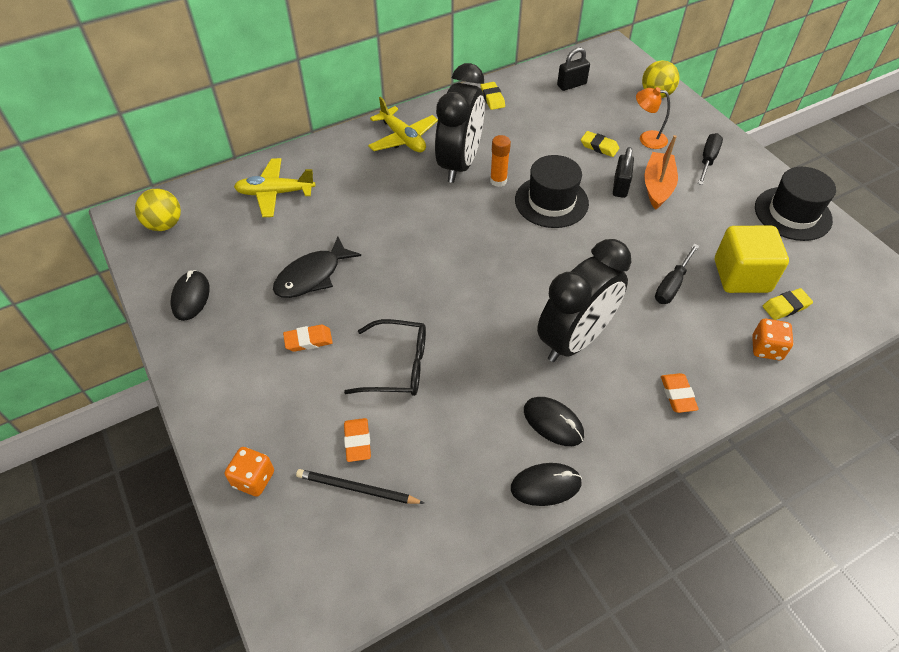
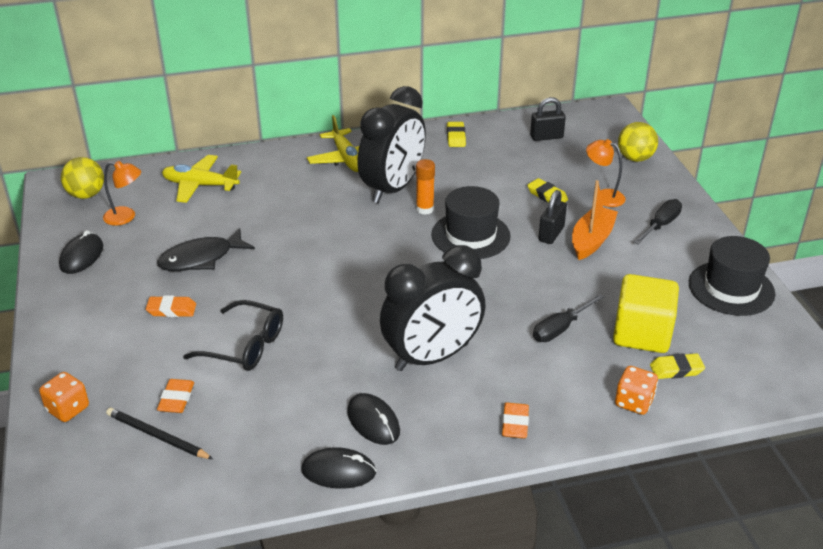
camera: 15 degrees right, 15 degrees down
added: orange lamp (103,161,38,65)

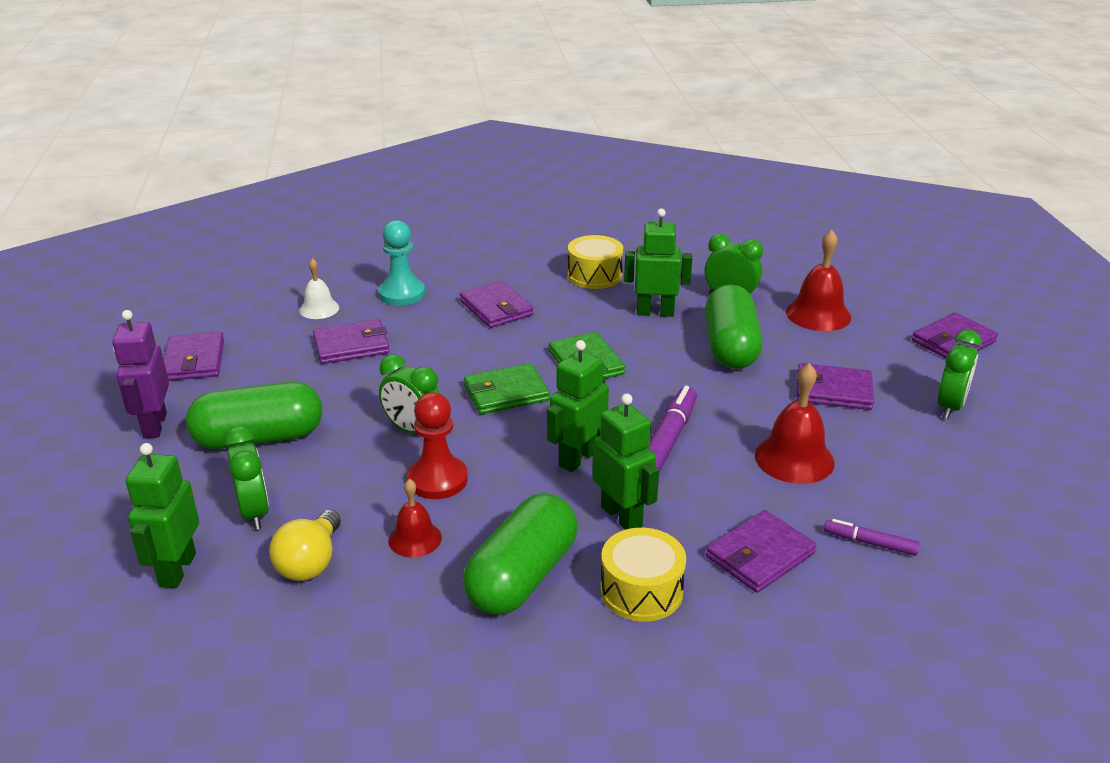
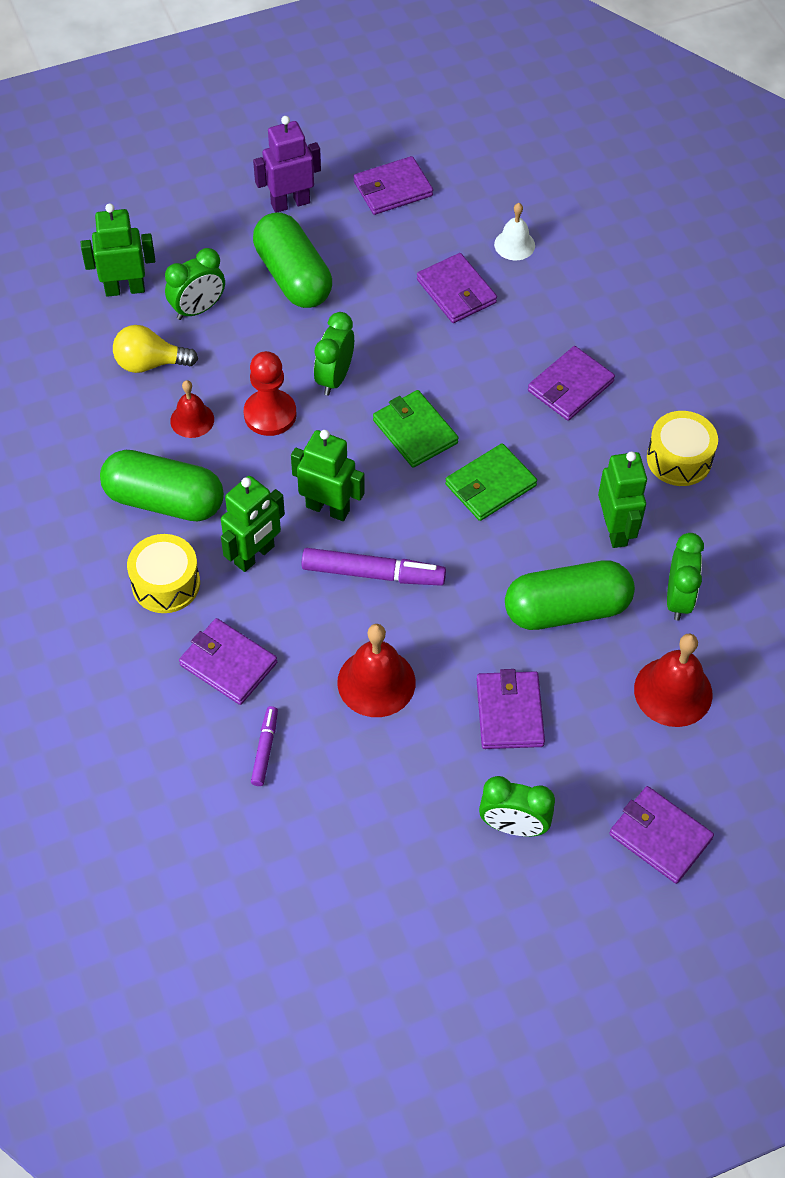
camera: 75 degrees right, 25 degrees up
removed: turquoise pawn (378,220,47,86)

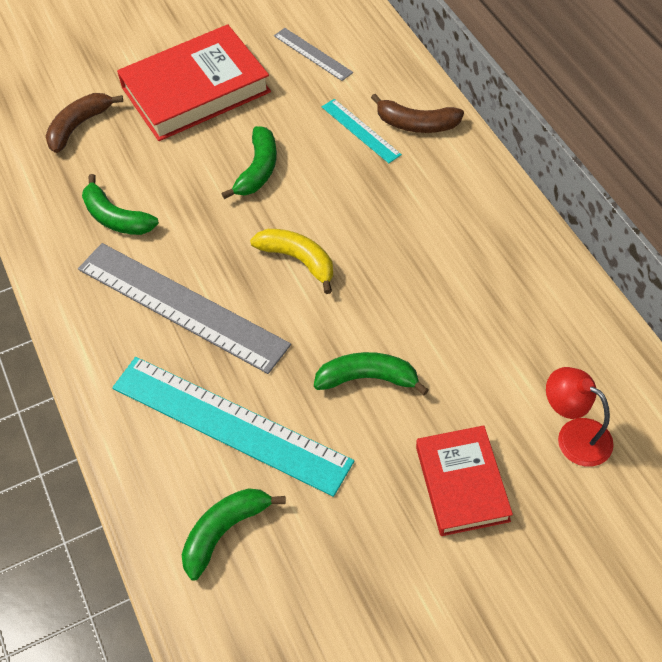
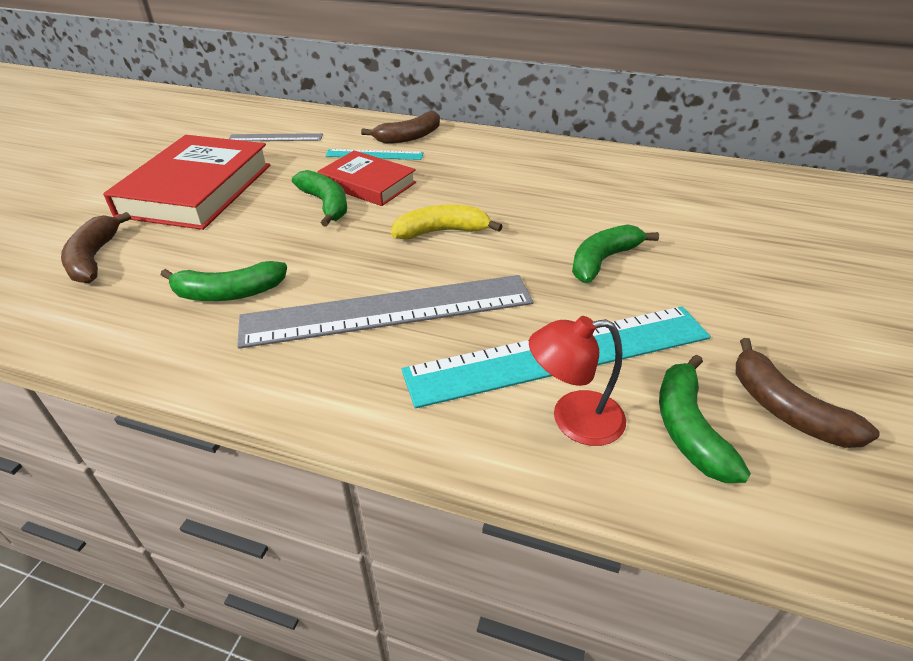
camera: 50 degrees left, 15 degrees down
added: brown banana (736,338,143,110)
moved: red lamp (546,367,68,100) to (529,316,97,130); red book (416,425,97,111) to (318,150,98,56)

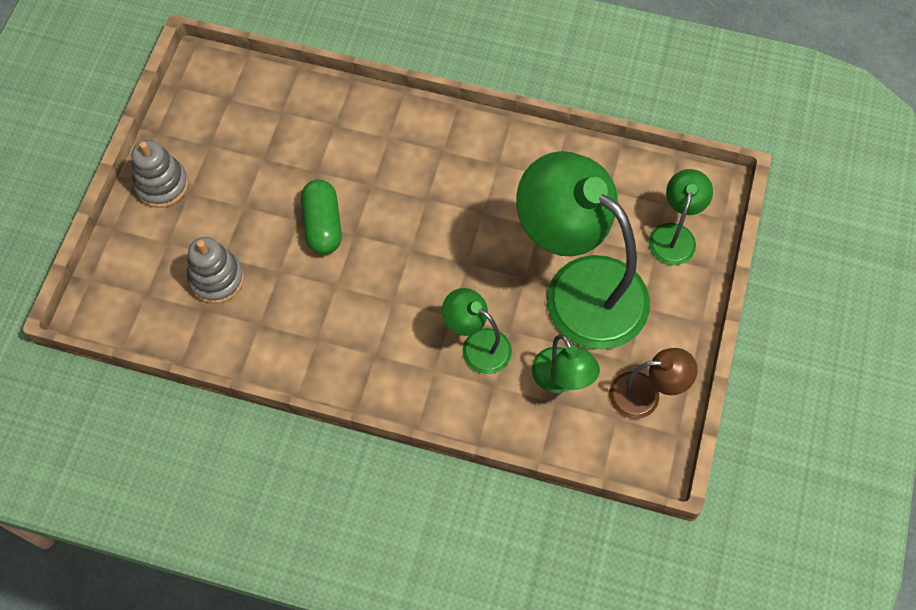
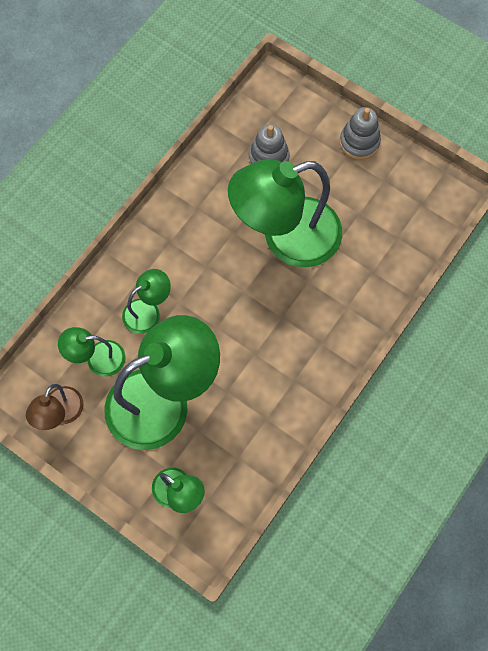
camera: 110 degrees right, 5 degrees up
replaced: green capsule (301,180,41,74) to green lamp (228,159,114,108)

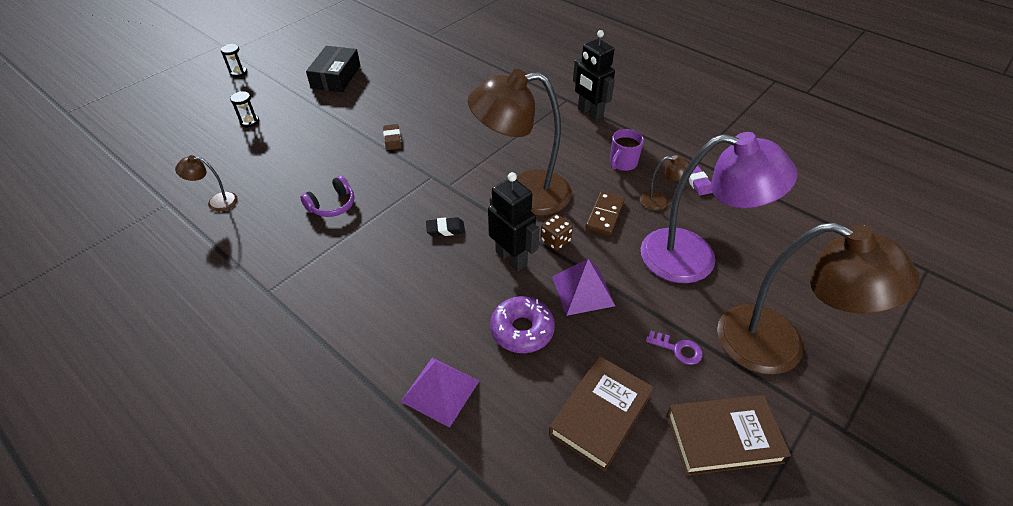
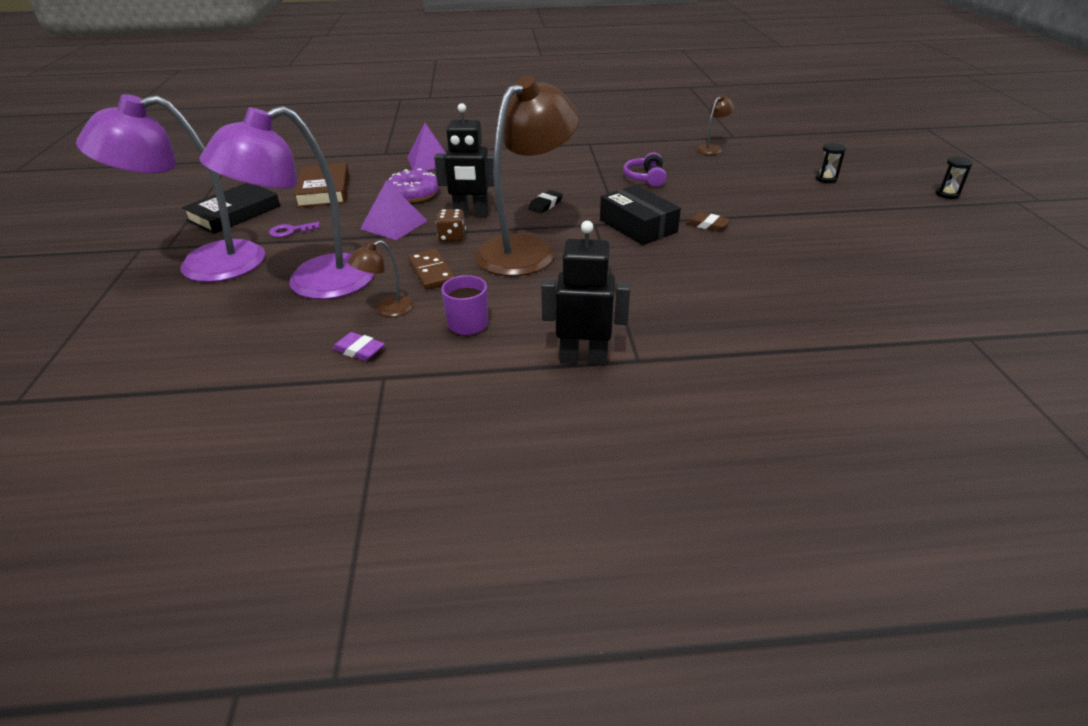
camera: 135 degrees right, 10 degrees down
moved: black box (306,46,54,46) to (600,185,81,60)
recoloured: brown lamp (717,222,203,153) to purple lamp (76,94,189,188); brown book (667,395,124,80) to black book (182,183,98,51)

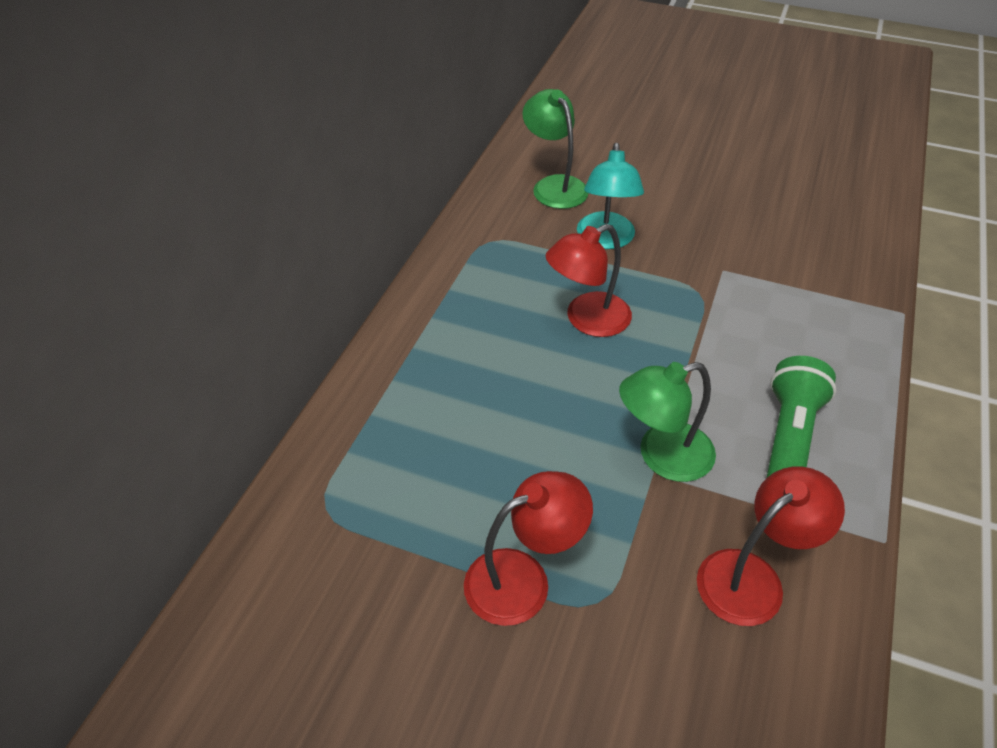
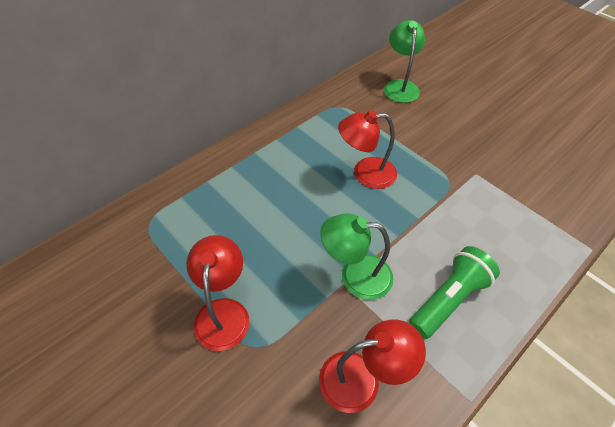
camera: 25 degrees right, 5 degrees up
removed: turquoise lamp (577,143,67,106)
turned: red lamp (464,471,129,155) = (186,235,64,116) 90 degrees counterclockwise

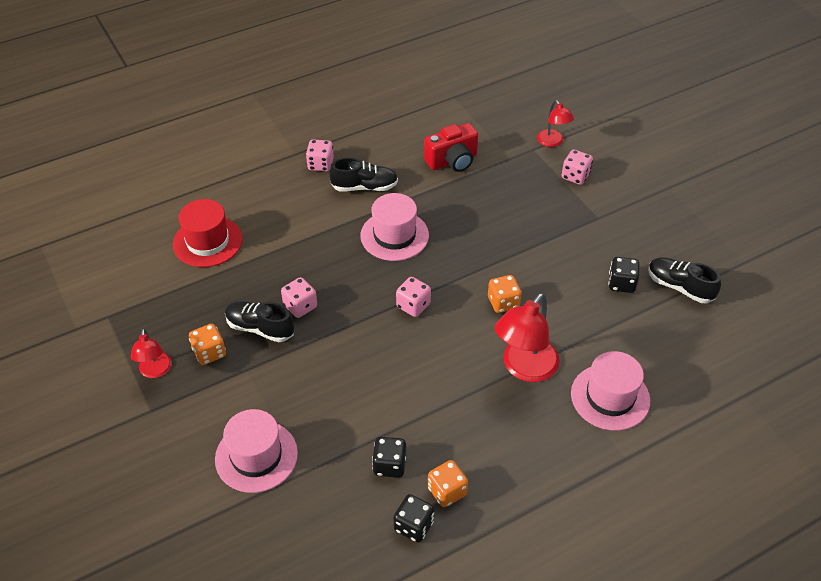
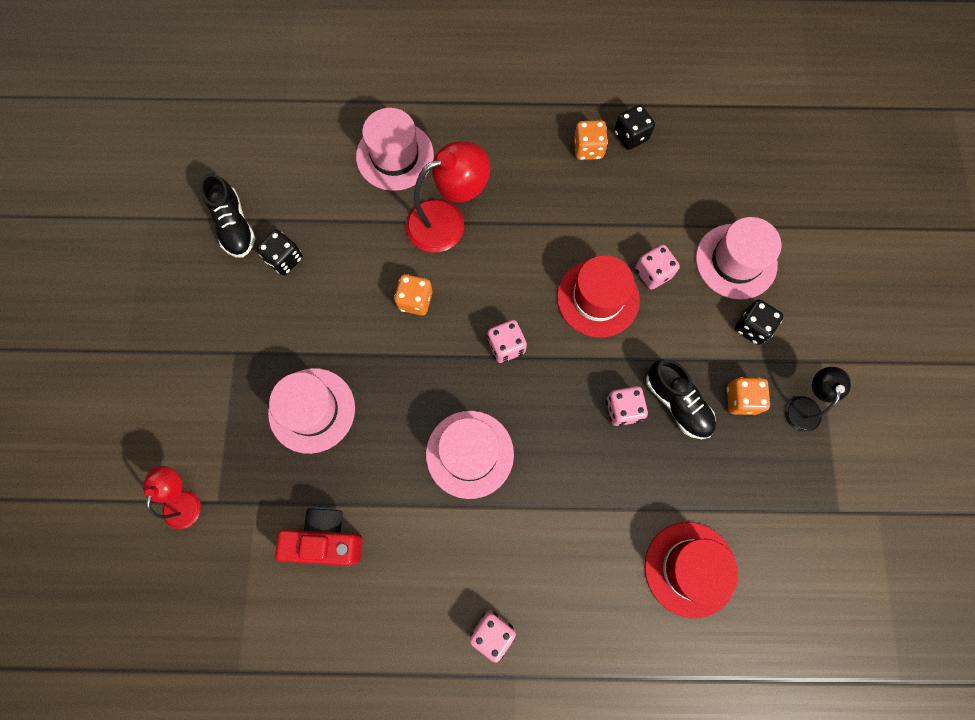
camera: 150 degrees left, 25 degrees up
removed: black shoe (329,158,69,33)
added: red hat (557,255,83,83); pink hat (268,368,87,86)
moved: pink dice (562,150,31,35) to (635,245,45,44); black dice (372,437,34,41) to (735,300,48,45)
recoloured: red lamp (131,328,41,50) to black lamp (785,367,66,65)

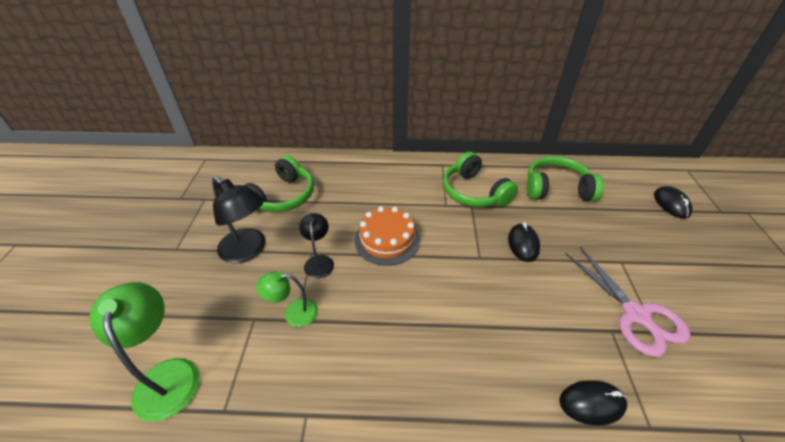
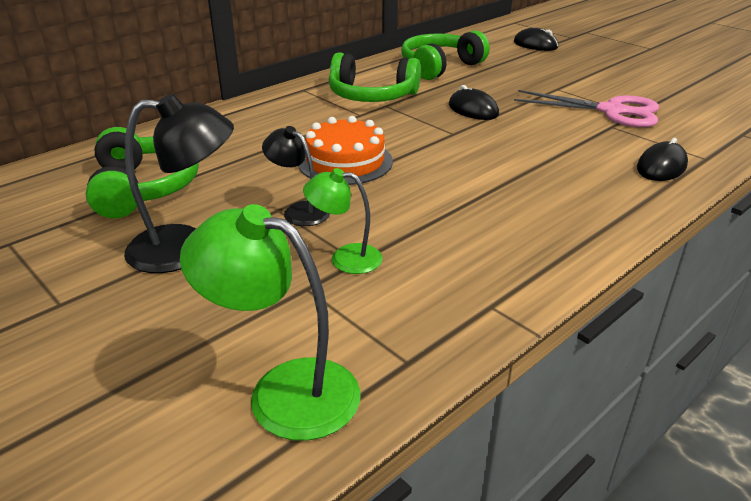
camera: 45 degrees left, 10 degrees down
turned: green lamp (256,271,62,56) = (303,168,79,106) 60 degrees clockwise

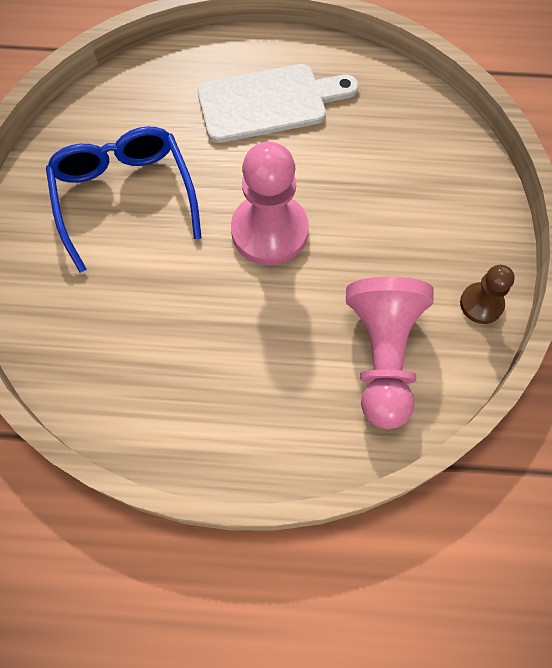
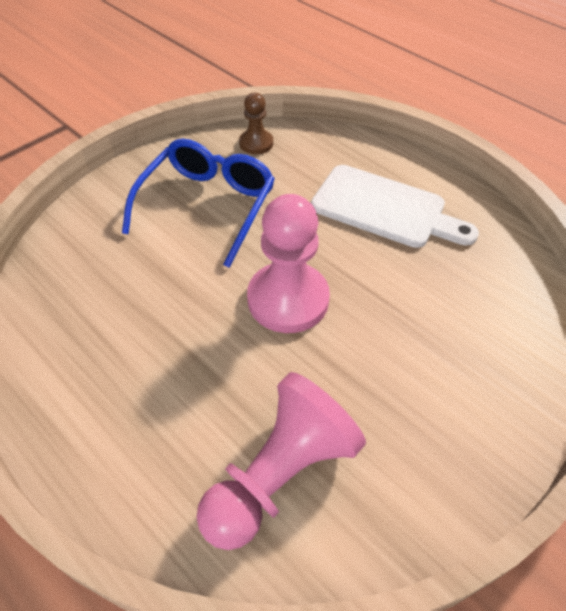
camera: 40 degrees right, 15 degrees down
moved: brown pawn (460,265,55,59) to (239,93,34,61)

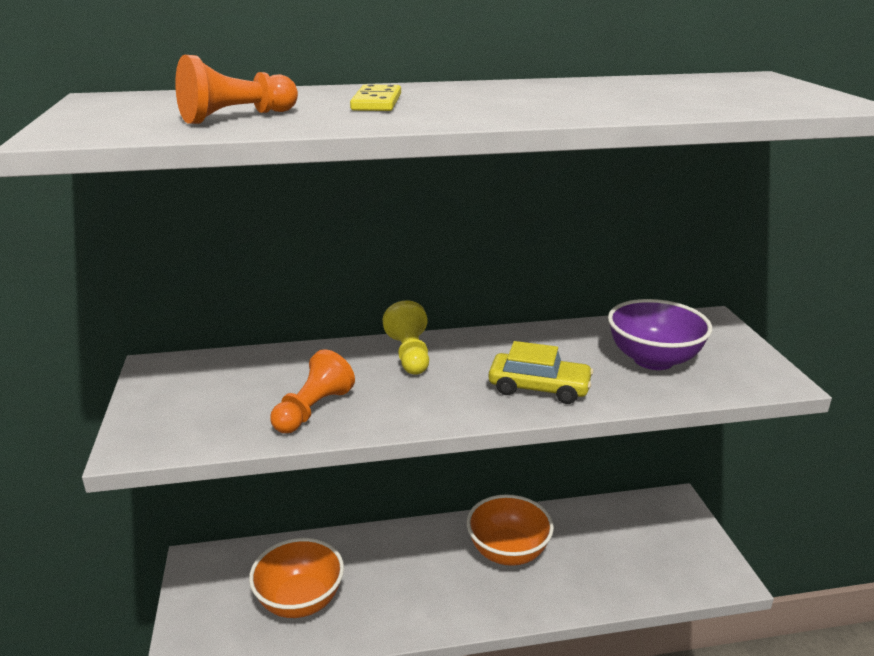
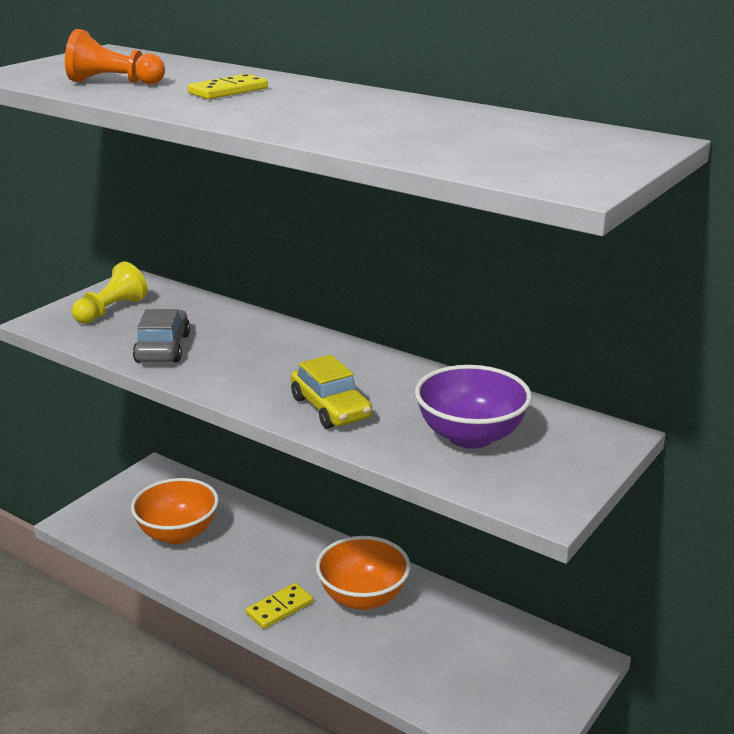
camera: 45 degrees right, 0 degrees up
added: yellow domino (246,583,67,46)
moved: yellow pawn (383,300,46,75) to (71,262,77,62)
replaced: orange pawn (270,349,85,84) to grey car (133,309,57,53)

